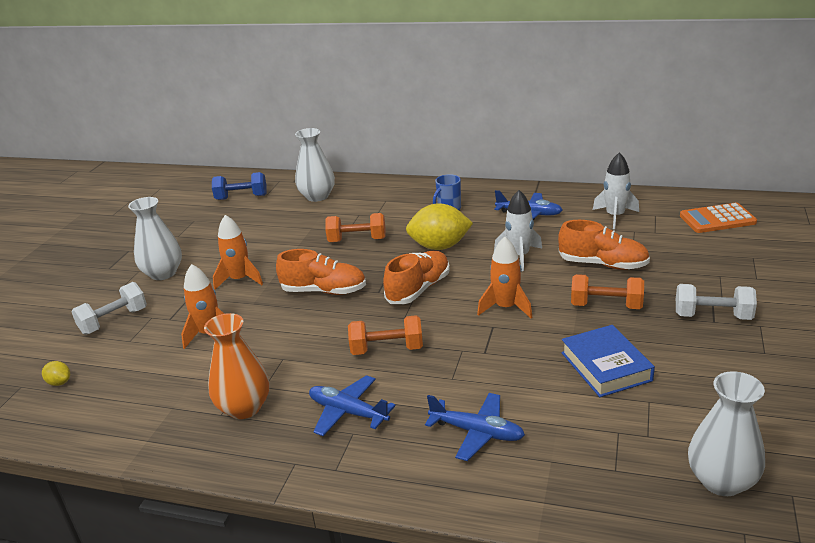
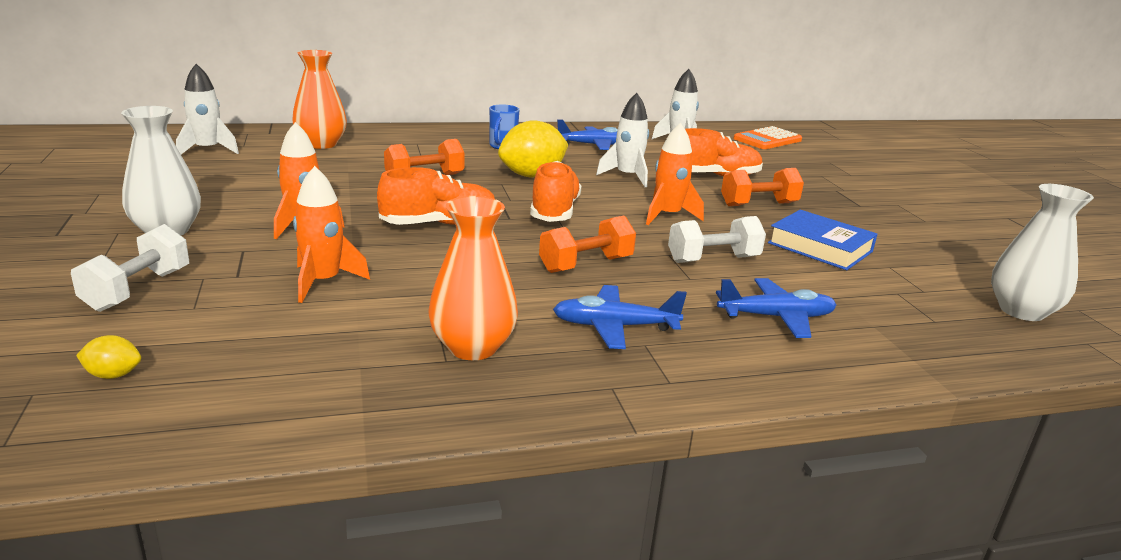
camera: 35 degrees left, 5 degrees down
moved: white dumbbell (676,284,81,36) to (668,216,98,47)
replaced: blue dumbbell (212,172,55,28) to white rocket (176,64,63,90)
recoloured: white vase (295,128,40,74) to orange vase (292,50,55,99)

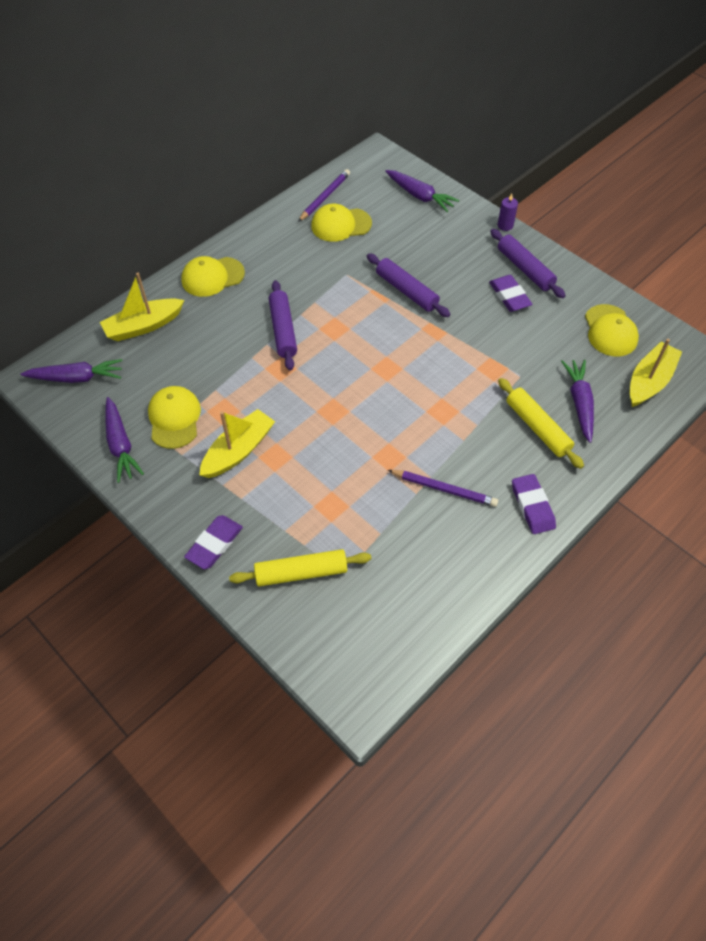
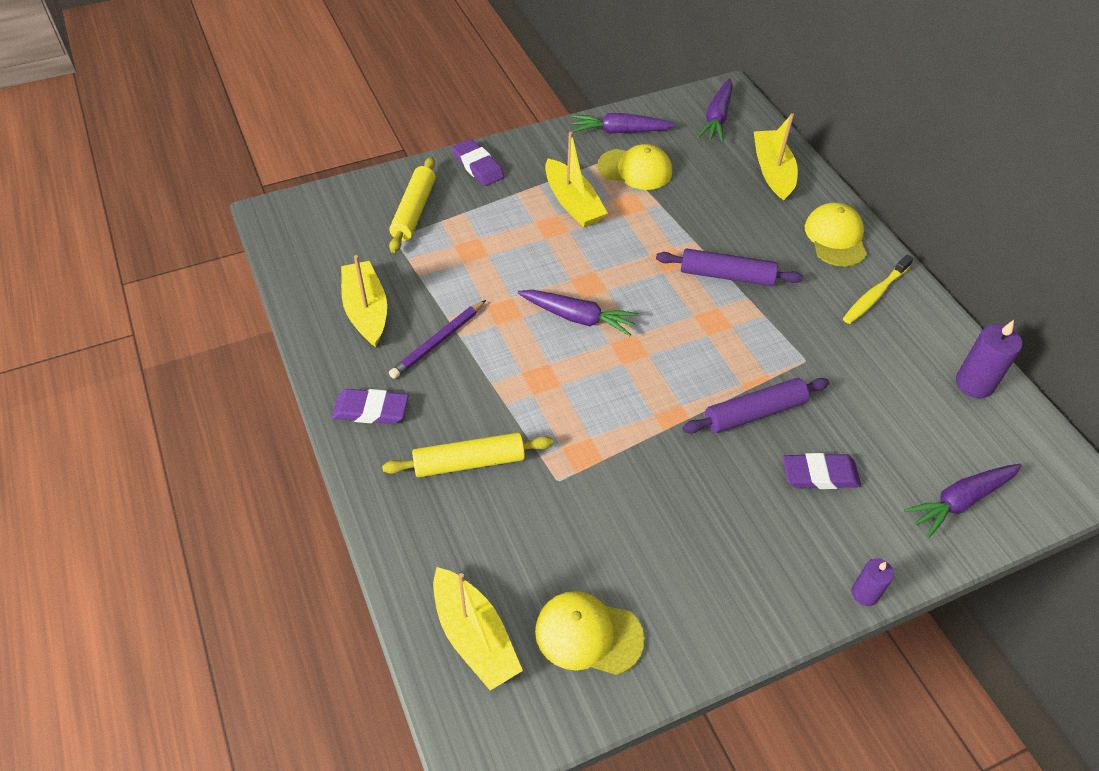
camera: 110 degrees right, 5 degrees down
removed: yellow cap (311,204,61,38); purple rolling pin (490,229,76,69)
added: yellow toothbrush (843,254,71,70); yellow boat (341,255,46,92)
moved: purple eraser (489,275,43,37) to (783,453,78,36); purple carrot (561,360,33,83) to (518,290,121,46)
replaced: purple pencil (298,169,52,53) to purple candle (956,320,66,78)

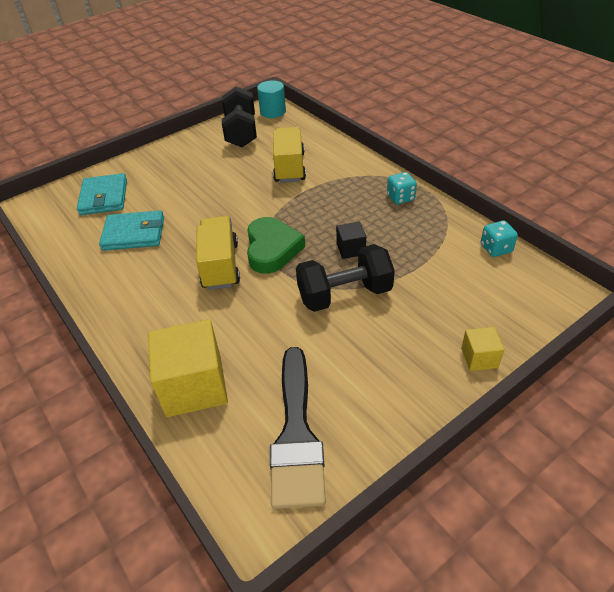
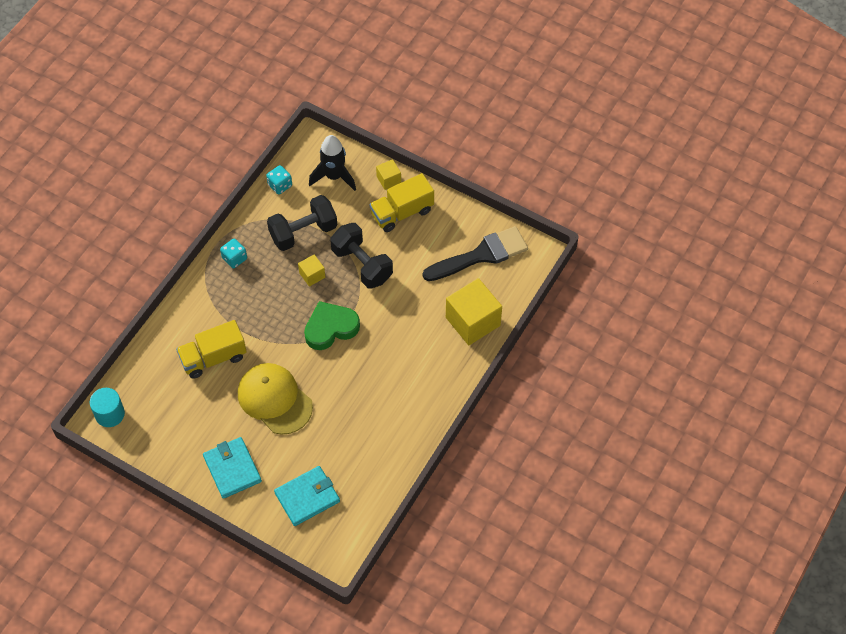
camera: 115 degrees left, 15 degrees up
added: black rocket (309,135,47,56); yellow cap (238,363,75,72)
moved: black dumbbell (222,86,35,61) to (267,195,70,56); turquoise wallet (99,210,65,41) to (203,437,59,62); yellow truck (196,216,44,74) to (370,173,64,59)
recoloured: black cube (336,222,30,37) to yellow cube (298,254,27,33)

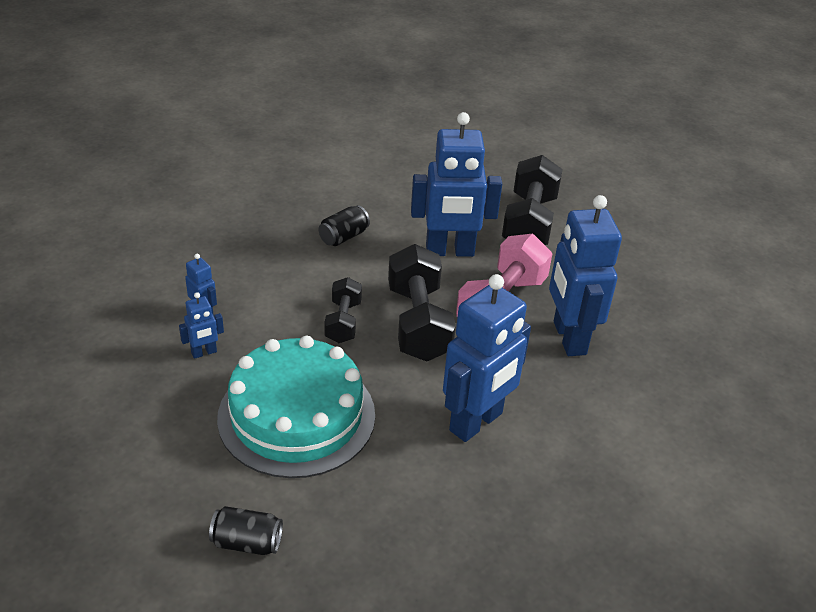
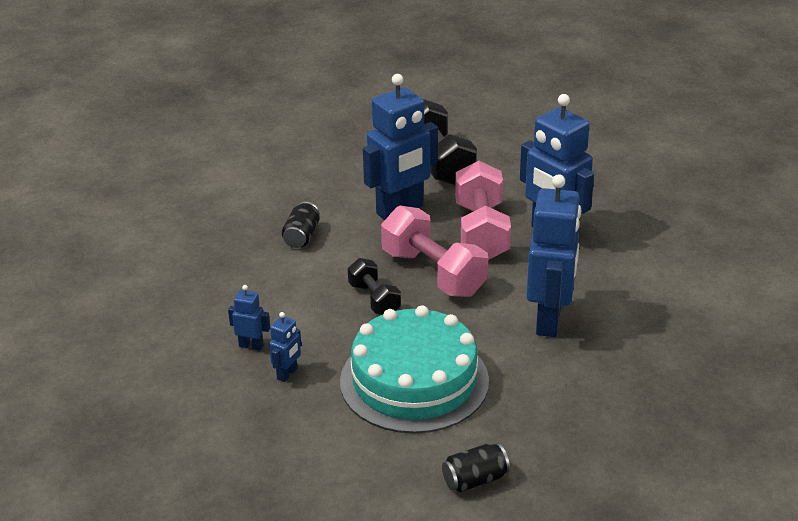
camera: 30 degrees left, 5 degrees down
recoloured: black dumbbell (388,244,68,118) to pink dumbbell (381,206,107,91)

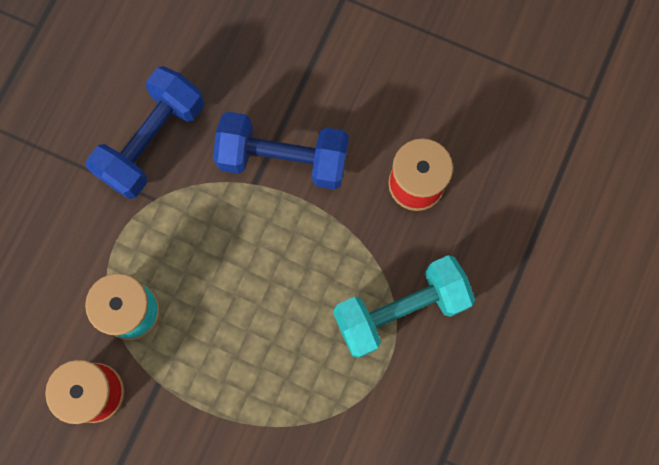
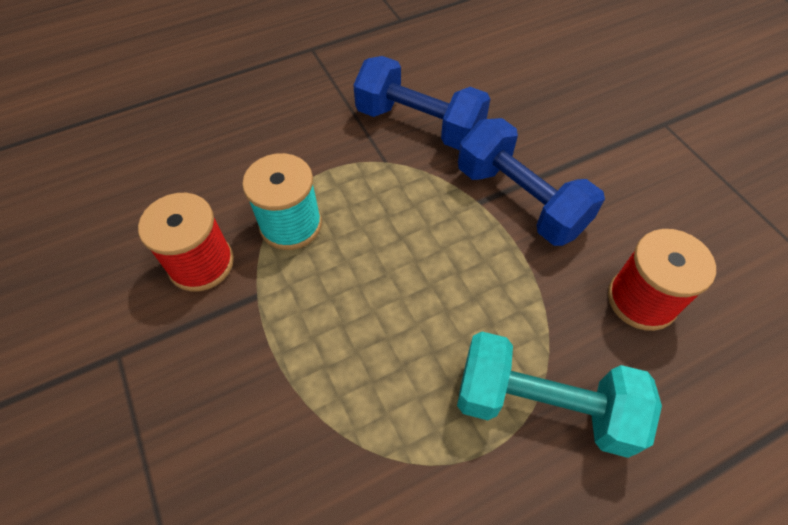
camera: 40 degrees right, 20 degrees down
turned: blue dumbbell (86,66,118,133) = (353,56,137,94) 45 degrees clockwise

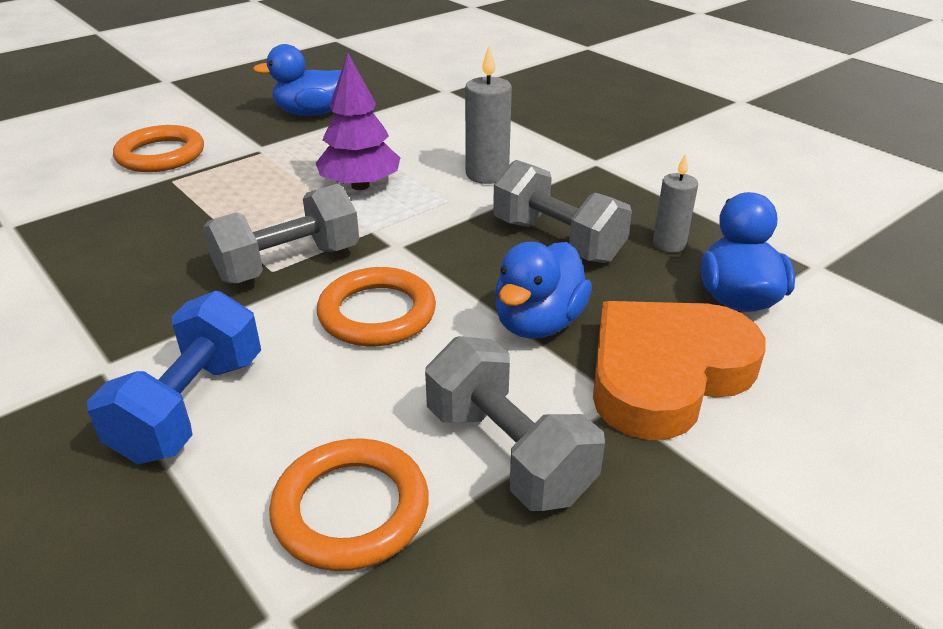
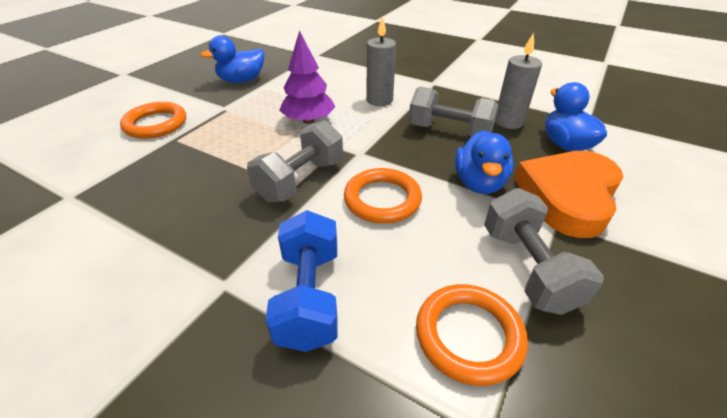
camera: 20 degrees left, 5 degrees up
turned: grey dumbbell (425,336,180,175) = (484,188,120,127) 45 degrees clockwise
resized: grey candle (653,153,45,100) = (495,33,47,96) x1.50

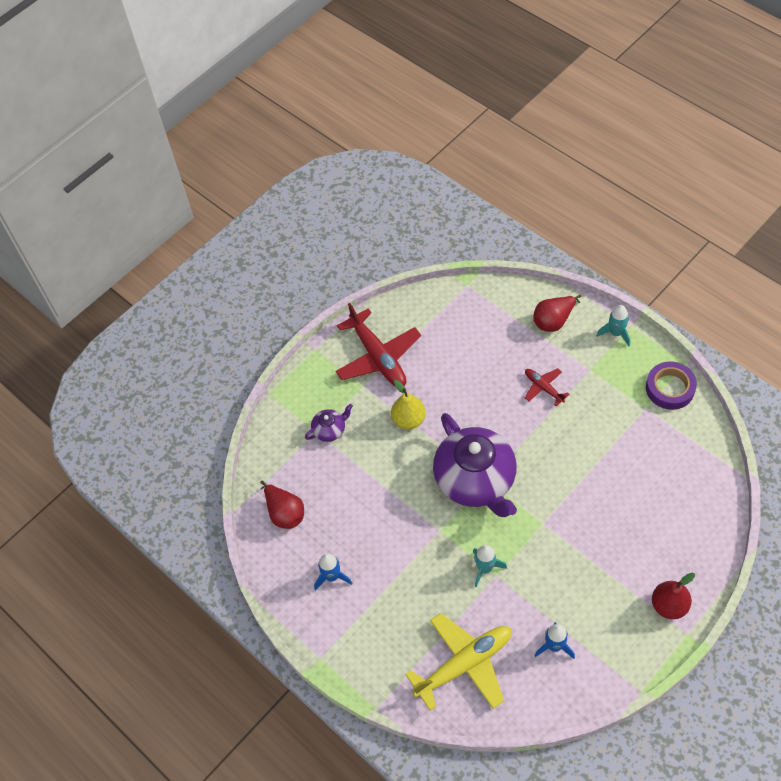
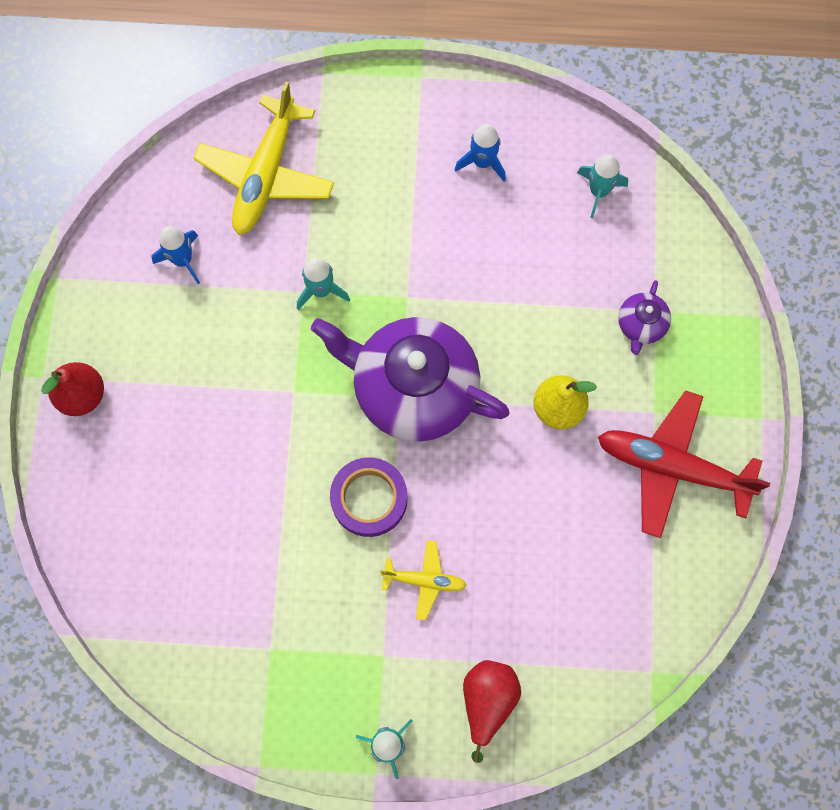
camera: 135 degrees right, 15 degrees up
moved: purple tape (646,361,51,49) to (330,457,77,80)
replaced: red pear (260,481,44,48) to turquoise rocket (577,154,51,64)
recoloured: red plane (525,368,45,38) to yellow plane (380,540,87,80)

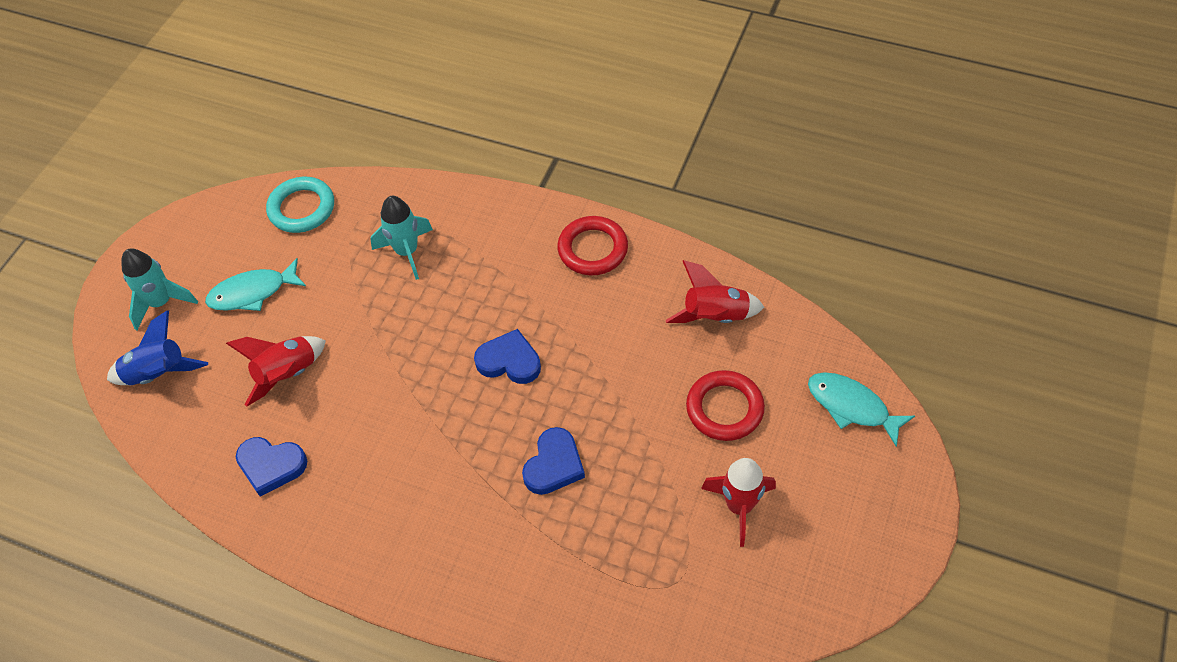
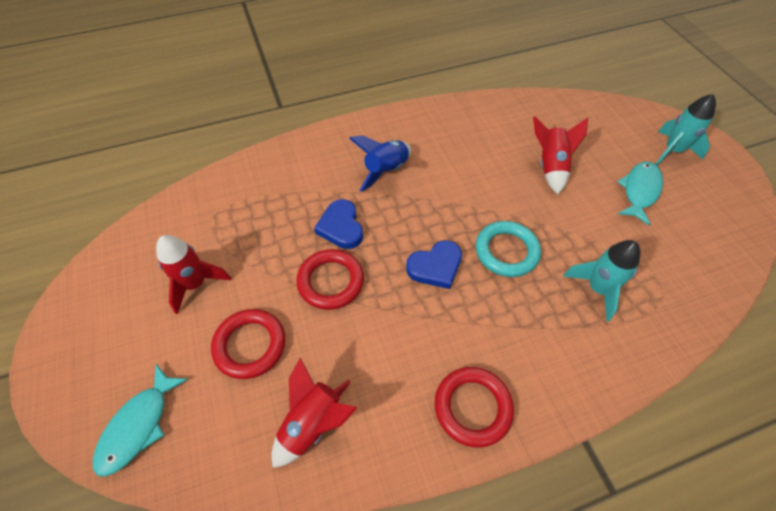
camera: 135 degrees right, 0 degrees up
removed: blue heart (236,437,71,60)
added: red ring (296,249,68,61)
moved: turquoise ring (266,177,68,56) to (476,221,65,56); blue rocket (107,310,101,75) to (349,135,62,57)
turned: turquoise fish (808,372,107,75) = (93,364,95,113) 120 degrees clockwise

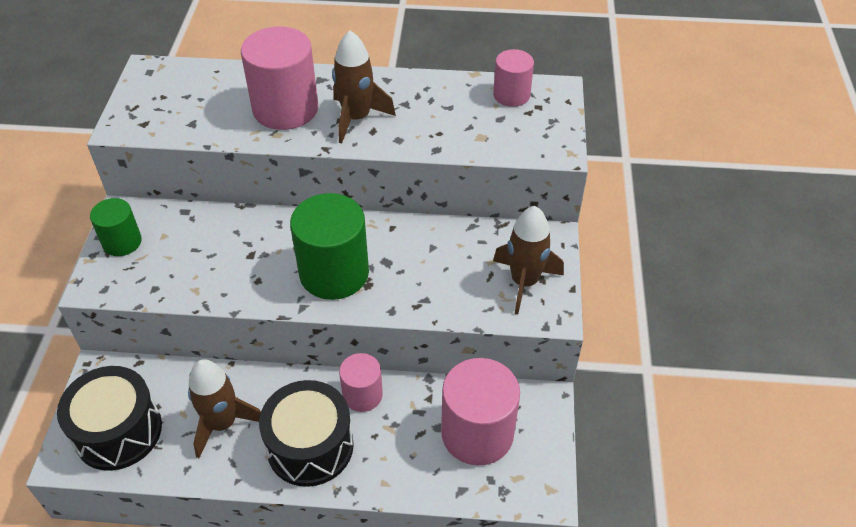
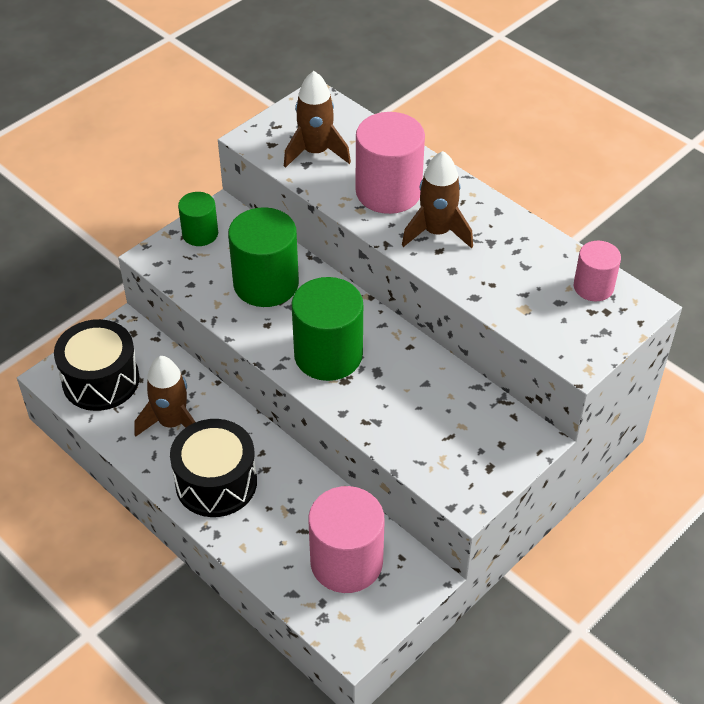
camera: 40 degrees right, 0 degrees up
removed: pink cylinder (339,353,44,59)
added: green cylinder (228,207,71,100)
moved: brown rocket (493,206,71,108) to (284,71,67,97)

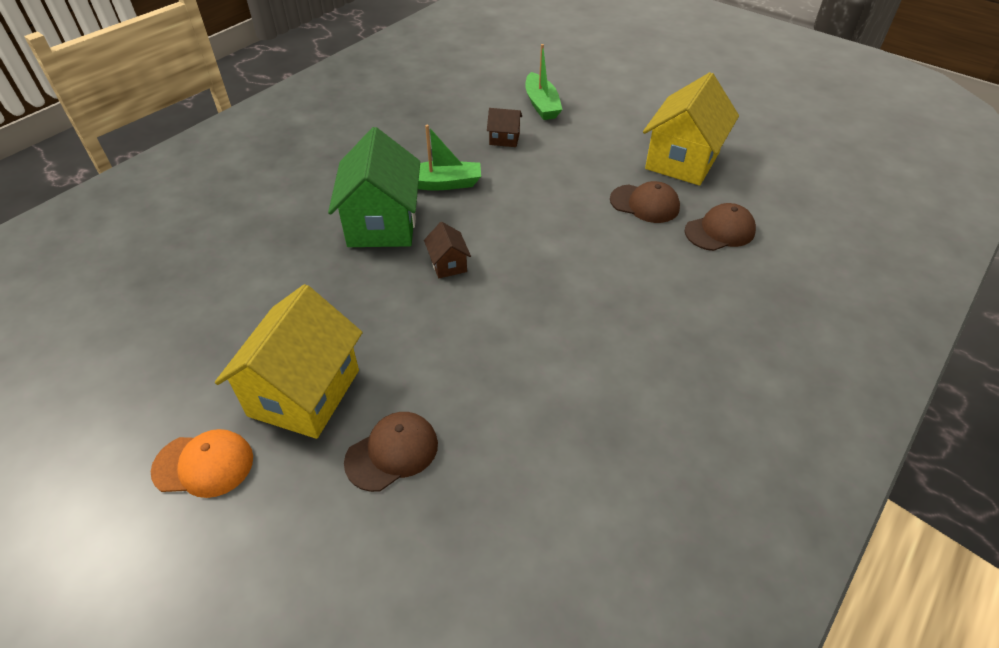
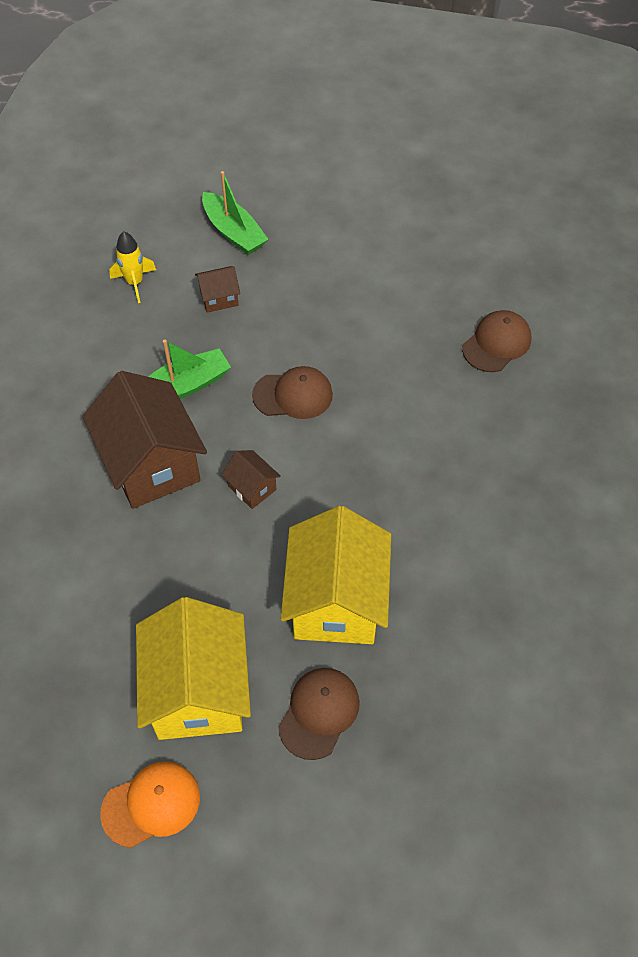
camera: 25 degrees left, 10 degrees up
added: yellow rocket (109,231,47,72)
moved: yellow house (643,72,96,114) to (281,506,110,138); brown cap (610,181,70,42) to (252,366,81,53)
recoloured: green house (328,127,92,120) to brown house (83,371,124,138)

